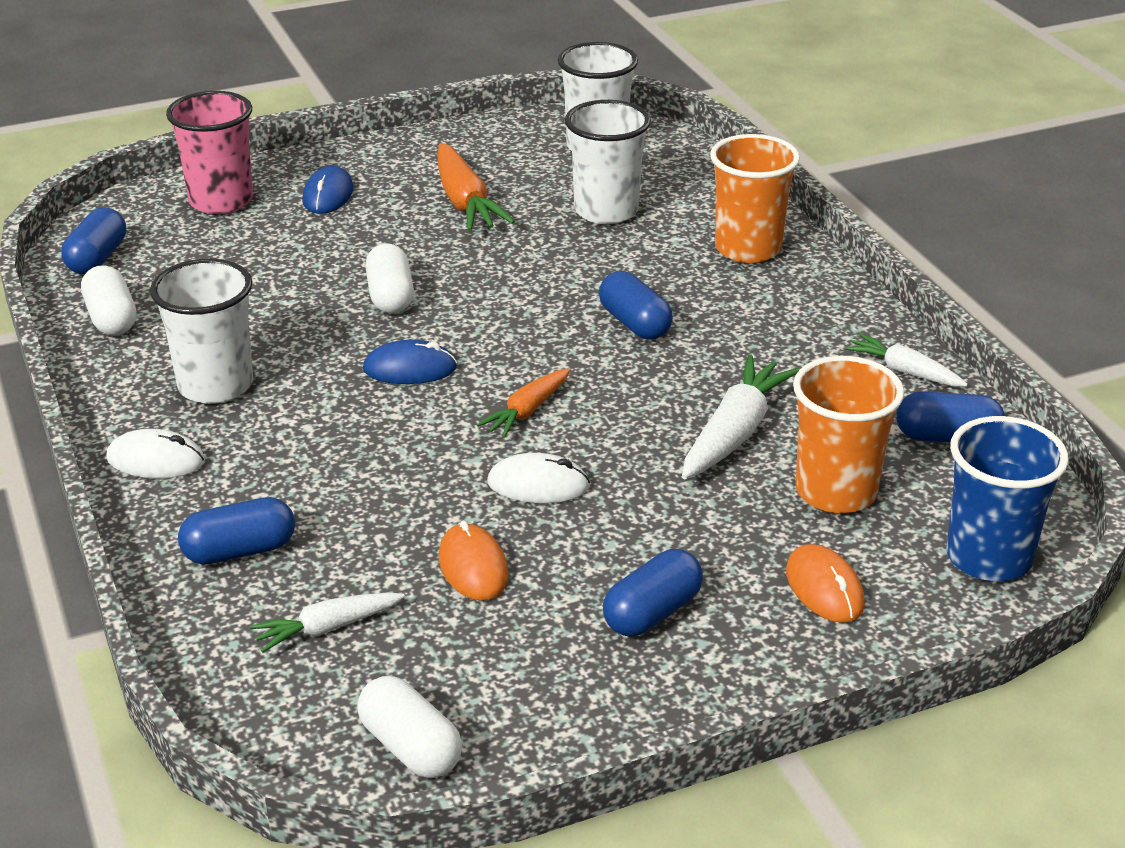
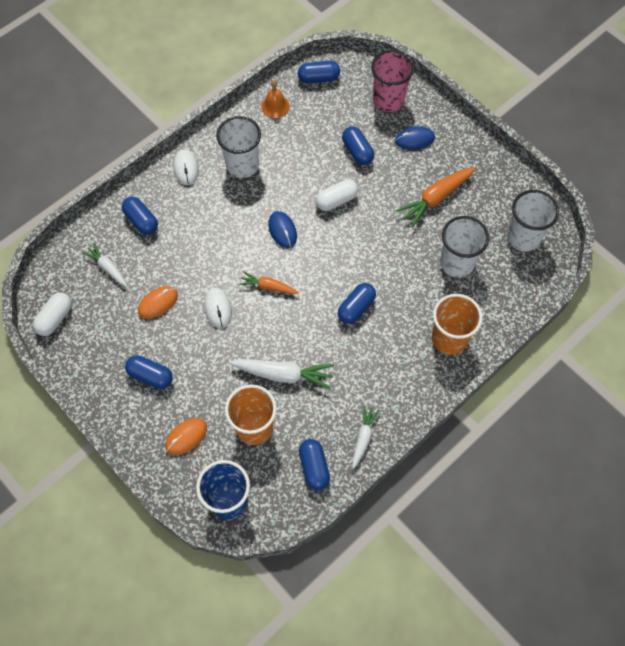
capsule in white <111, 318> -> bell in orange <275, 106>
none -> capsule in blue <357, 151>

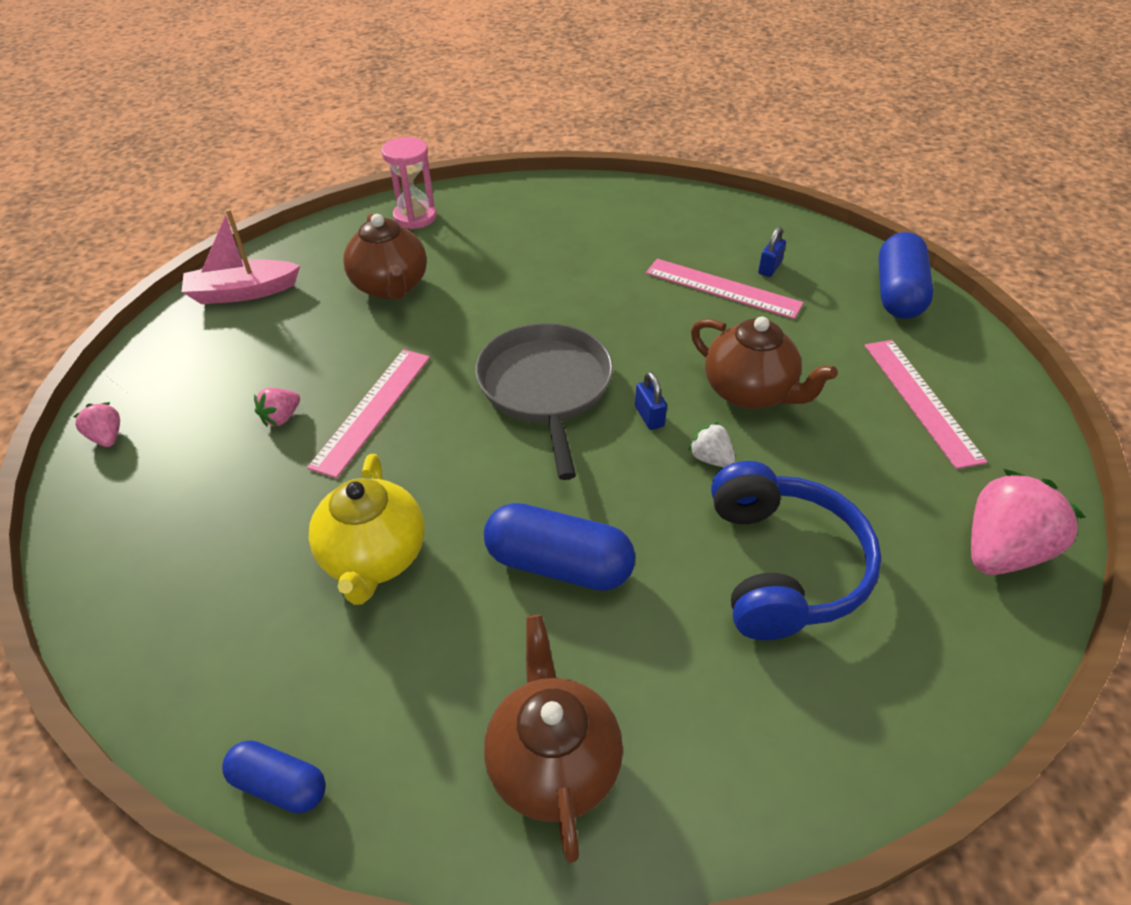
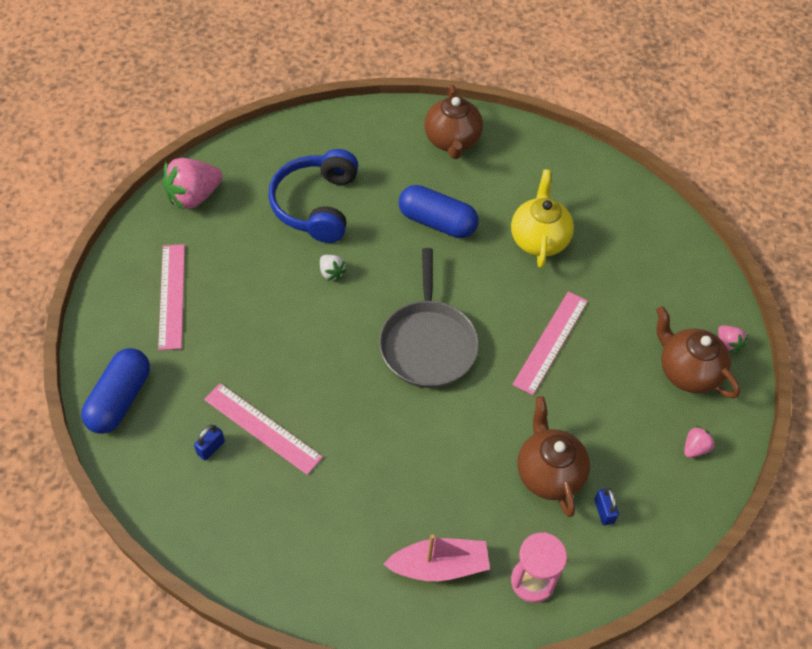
boat in pink <243, 292> -> boat in pink <439, 566>, move
padlock in blue <649, 416> -> padlock in blue <604, 511>, move
teapot in brown <750, 392> -> teapot in brown <687, 371>, move
strawberry in pink <281, 417> -> strawberry in pink <695, 448>, move
capsule in blue <279, 785> -> none

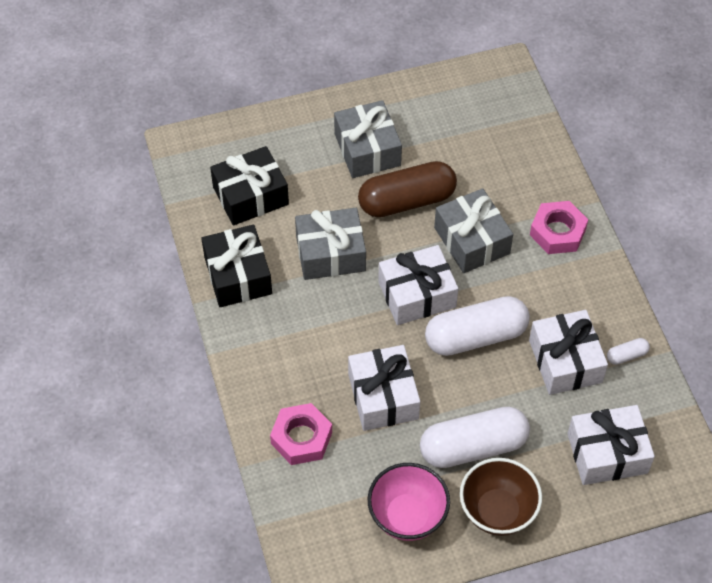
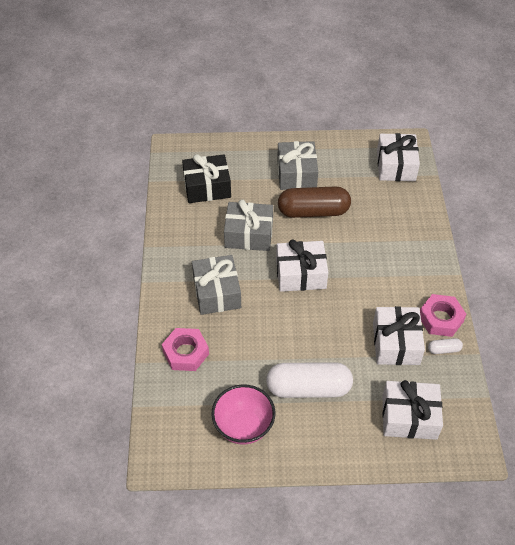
gift in grey <472, 240> -> gift in grey <217, 292>, move
gift in white <383, 396> -> gift in white <396, 166>, move
nut in pink <557, 232> -> nut in pink <440, 319>, move
gift in black <238, 275> -> none
capsule in white <476, 336> -> none
bowl in brown <497, 511> -> none

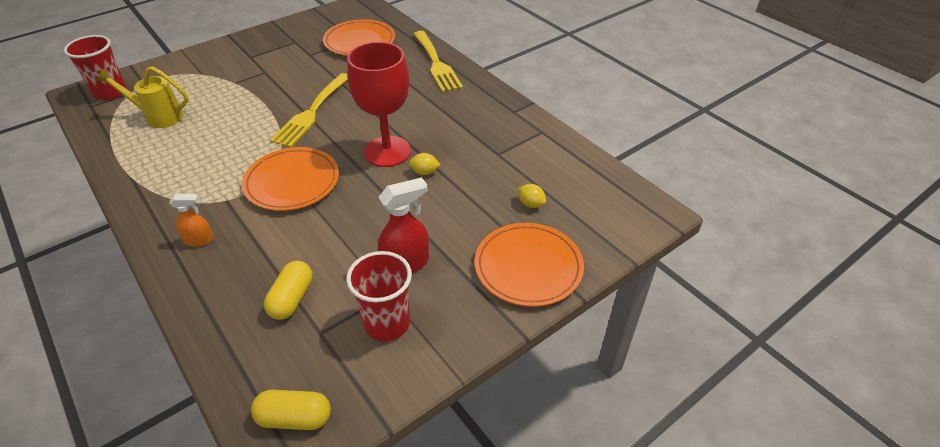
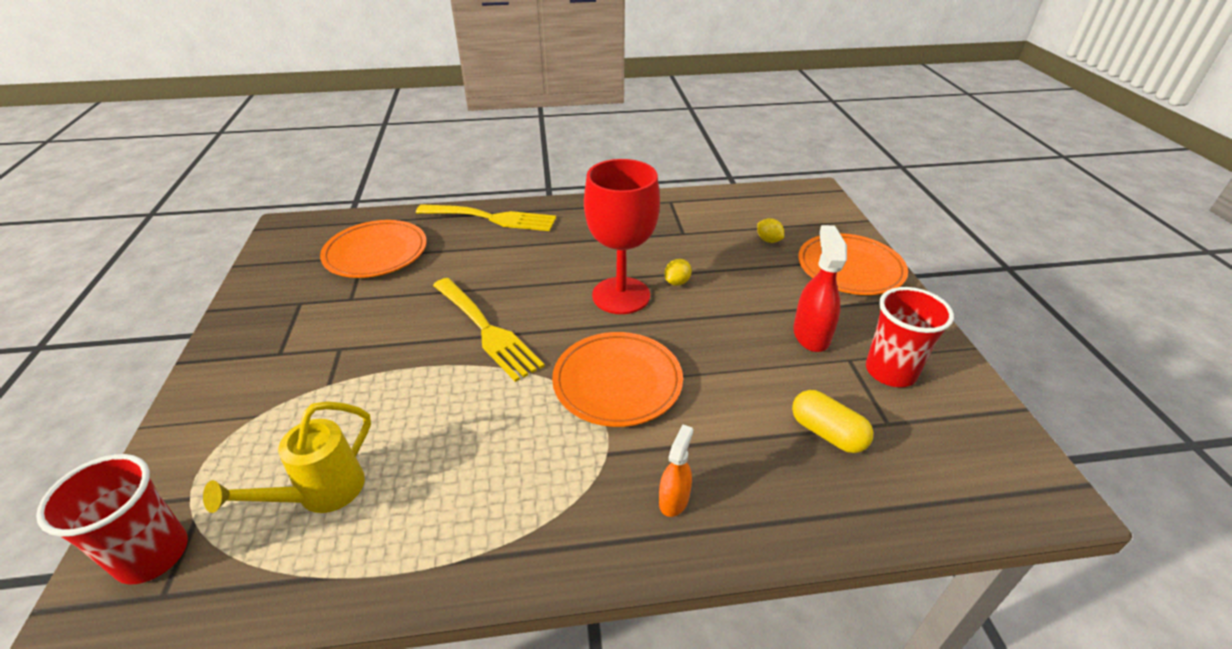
lemon in yellow <530, 204> -> lemon in yellow <768, 240>, 75 degrees clockwise
capsule in yellow <295, 418> -> none

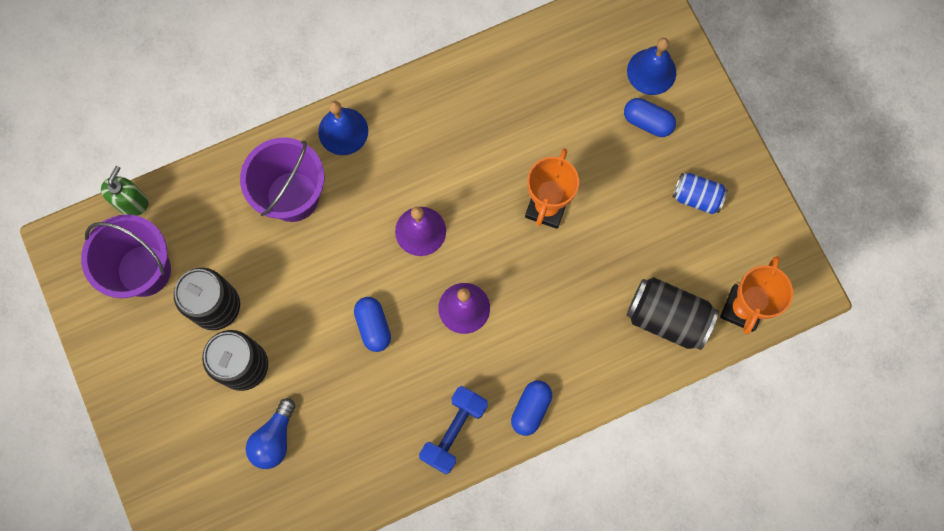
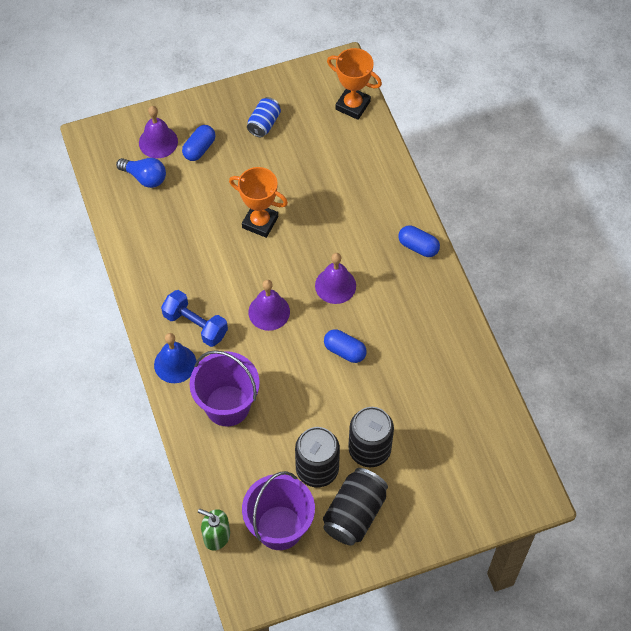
light bulb in blue <274, 439> -> light bulb in blue <145, 177>, move
bell in blue <651, 71> -> bell in purple <158, 142>
dumbbell in blue <454, 431> -> dumbbell in blue <195, 325>, move
can in black <667, 318> -> can in black <354, 514>, move
capsule in blue <373, 326> -> capsule in blue <344, 351>, 45 degrees clockwise

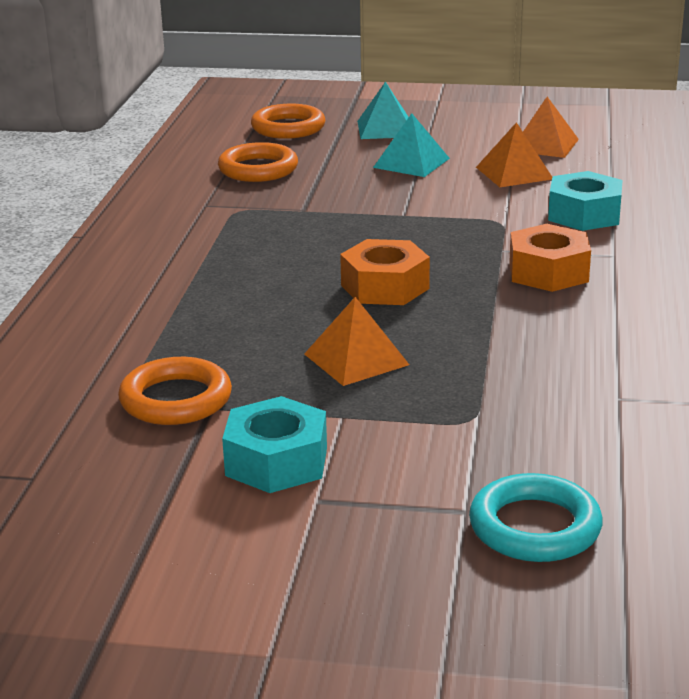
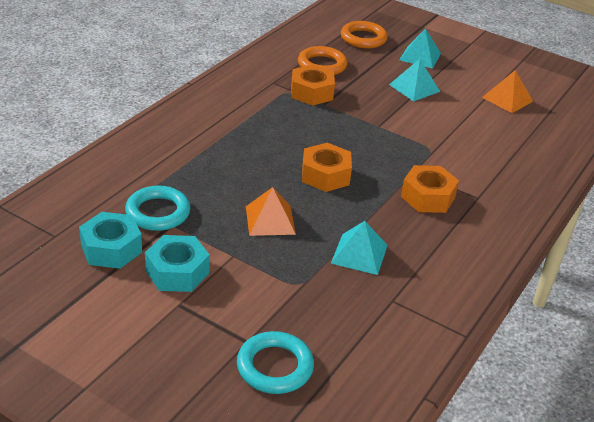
nut in turquoise <584, 214> -> nut in turquoise <111, 248>, move
ring in orange <176, 399> -> ring in turquoise <158, 212>
none -> nut in orange <312, 92>
none -> pyramid in turquoise <359, 254>
pyramid in orange <514, 173> -> none

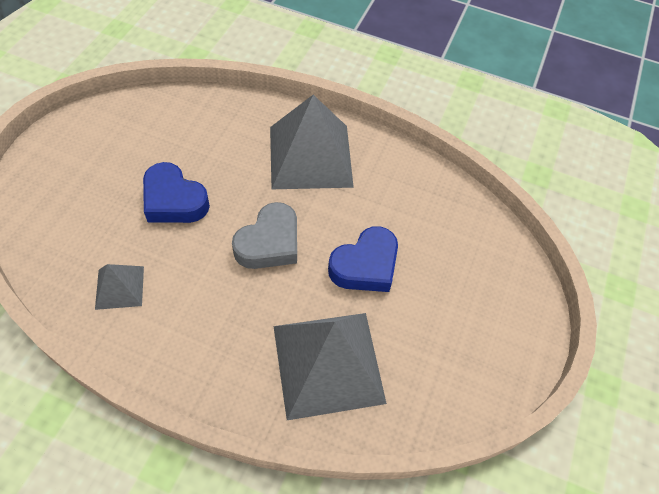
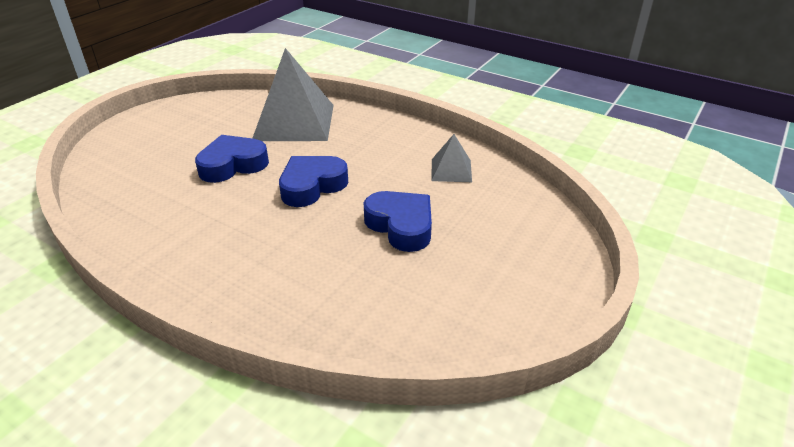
heart in grey <269, 243> -> heart in blue <312, 186>
pyramid in grey <310, 156> -> none

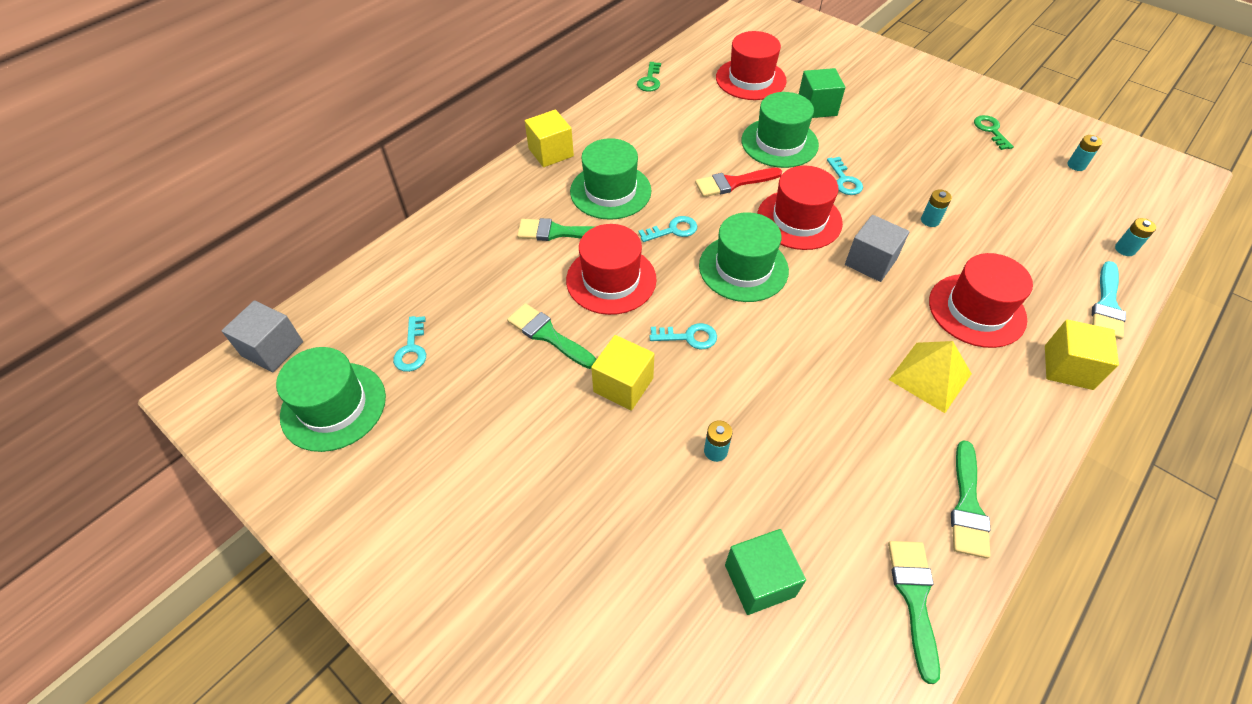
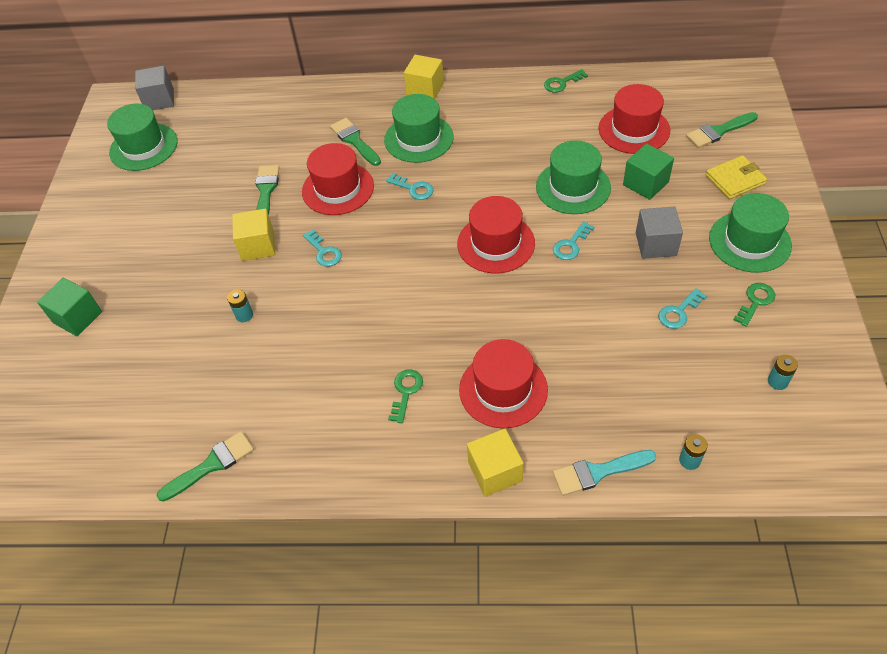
cube in green <759, 580> -> cube in green <77, 317>, move
pyramid in yellow <930, 376> -> key in green <406, 392>
cube in grey <870, 262> -> cube in grey <656, 244>, move
key in turquoise <412, 349> -> key in turquoise <678, 312>, move
brush in green <967, 506> -> brush in green <718, 131>, move
none -> wallet in yellow <735, 179>
hat in green <743, 268> -> hat in green <749, 242>, move
brush in red <733, 183> -> none
battery in turquoise <930, 220> -> none

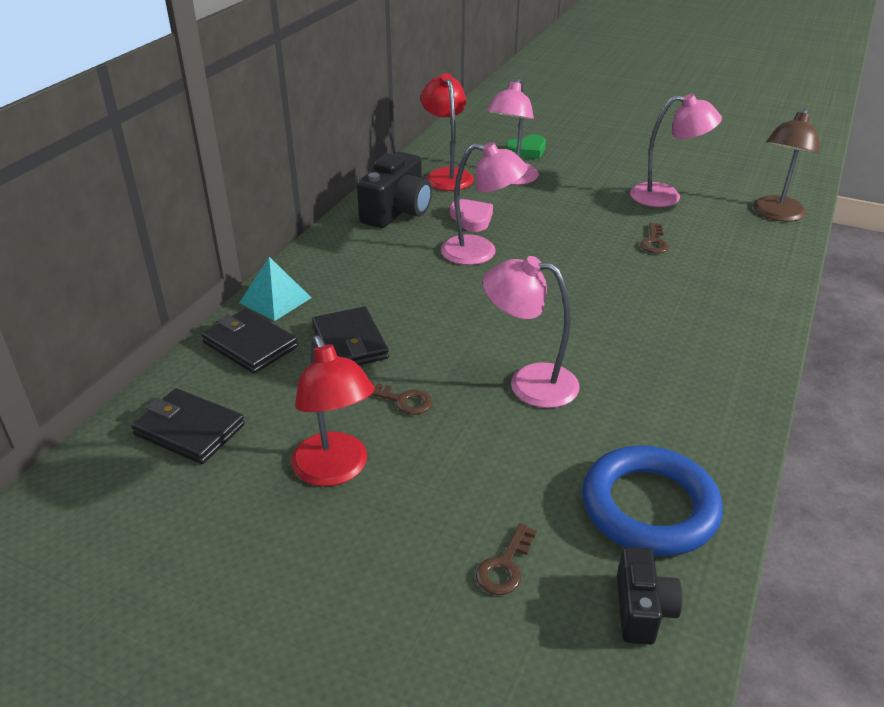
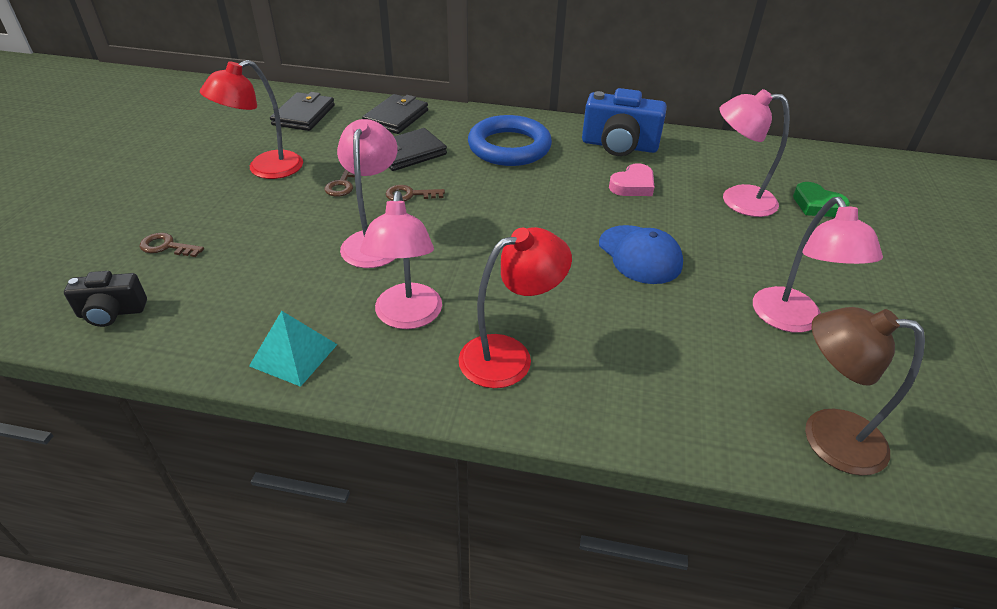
pyramid in turquoise <275, 300> -> pyramid in turquoise <293, 355>, move
lamp in pink <480, 252> -> lamp in pink <407, 317>, move
key in brown <654, 242> -> key in brown <409, 195>, move
lamp in red <447, 175> -> lamp in red <509, 355>, move
ring in blue <649, 507> -> ring in blue <509, 147>, move
camera in black <397, 211> -> camera in blue <619, 146>
none -> cap in blue <640, 254>

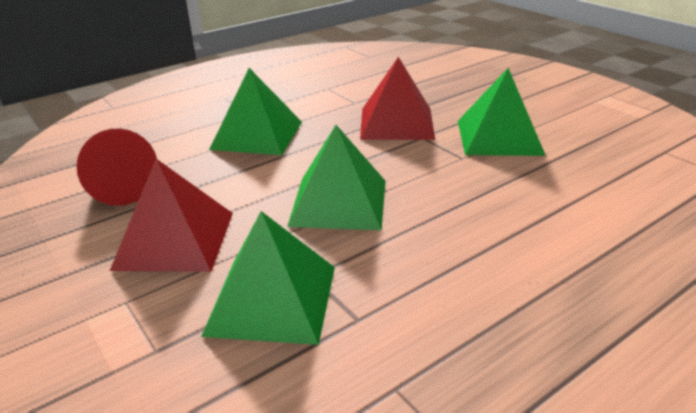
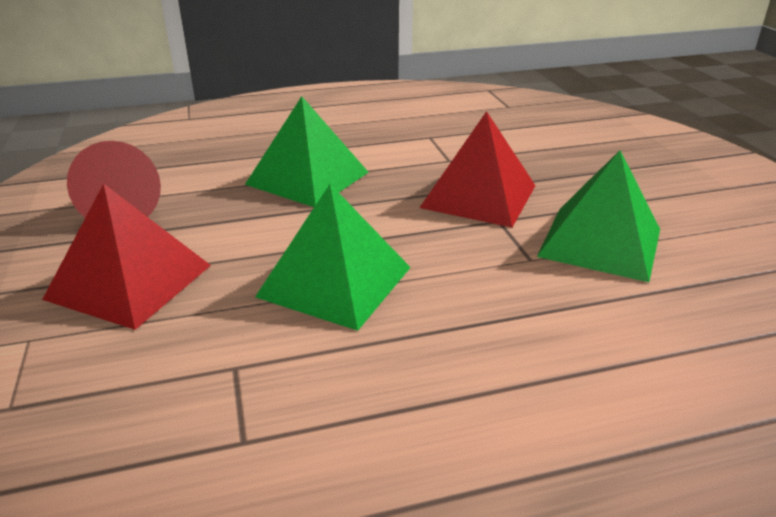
pyramid in green <272, 299> -> none

